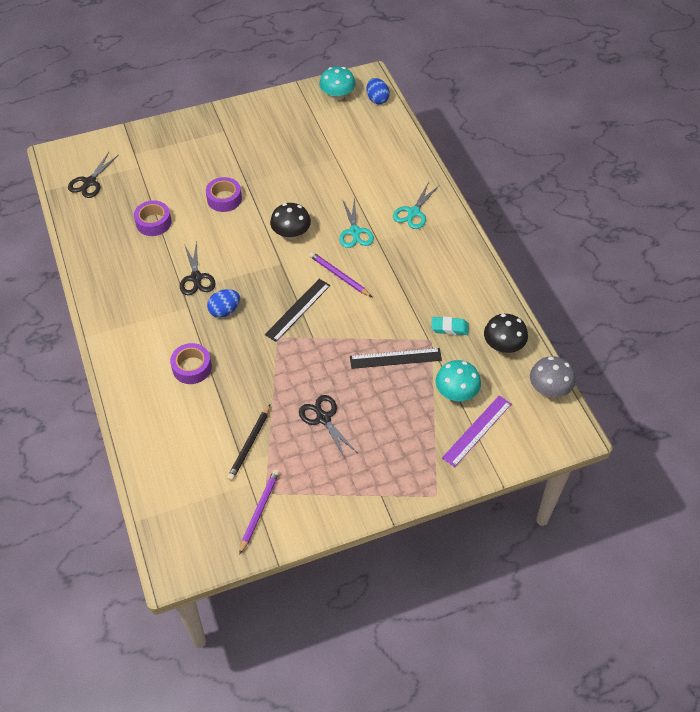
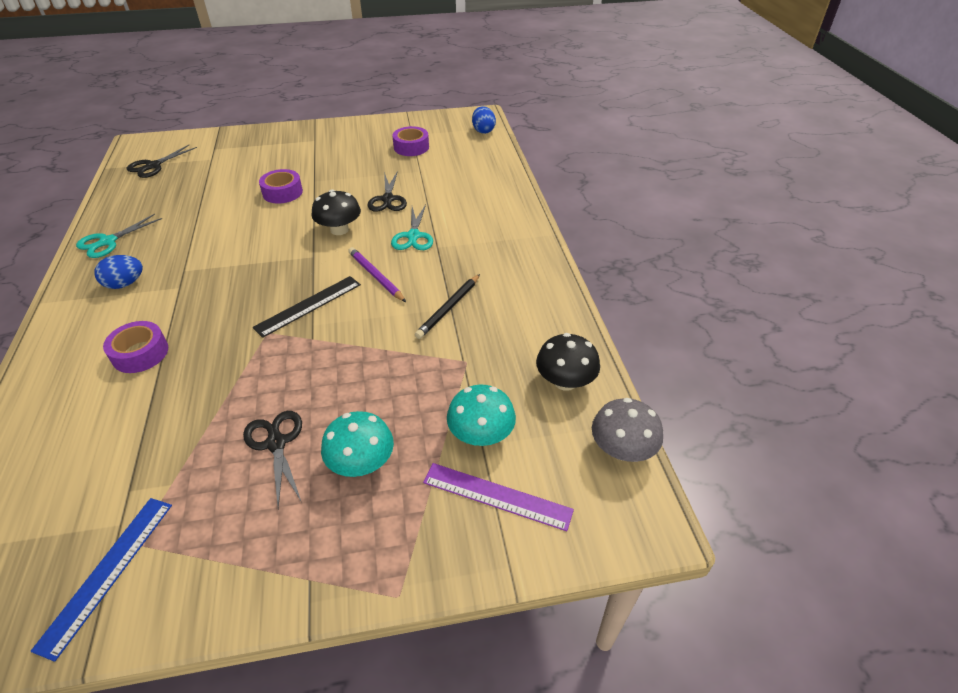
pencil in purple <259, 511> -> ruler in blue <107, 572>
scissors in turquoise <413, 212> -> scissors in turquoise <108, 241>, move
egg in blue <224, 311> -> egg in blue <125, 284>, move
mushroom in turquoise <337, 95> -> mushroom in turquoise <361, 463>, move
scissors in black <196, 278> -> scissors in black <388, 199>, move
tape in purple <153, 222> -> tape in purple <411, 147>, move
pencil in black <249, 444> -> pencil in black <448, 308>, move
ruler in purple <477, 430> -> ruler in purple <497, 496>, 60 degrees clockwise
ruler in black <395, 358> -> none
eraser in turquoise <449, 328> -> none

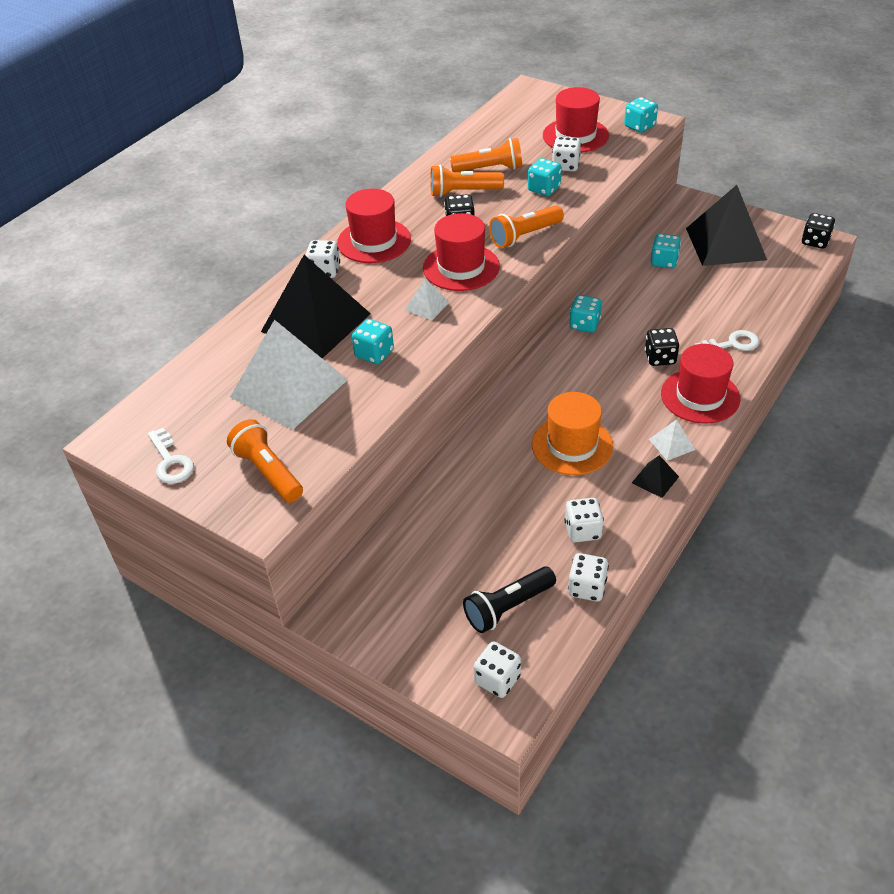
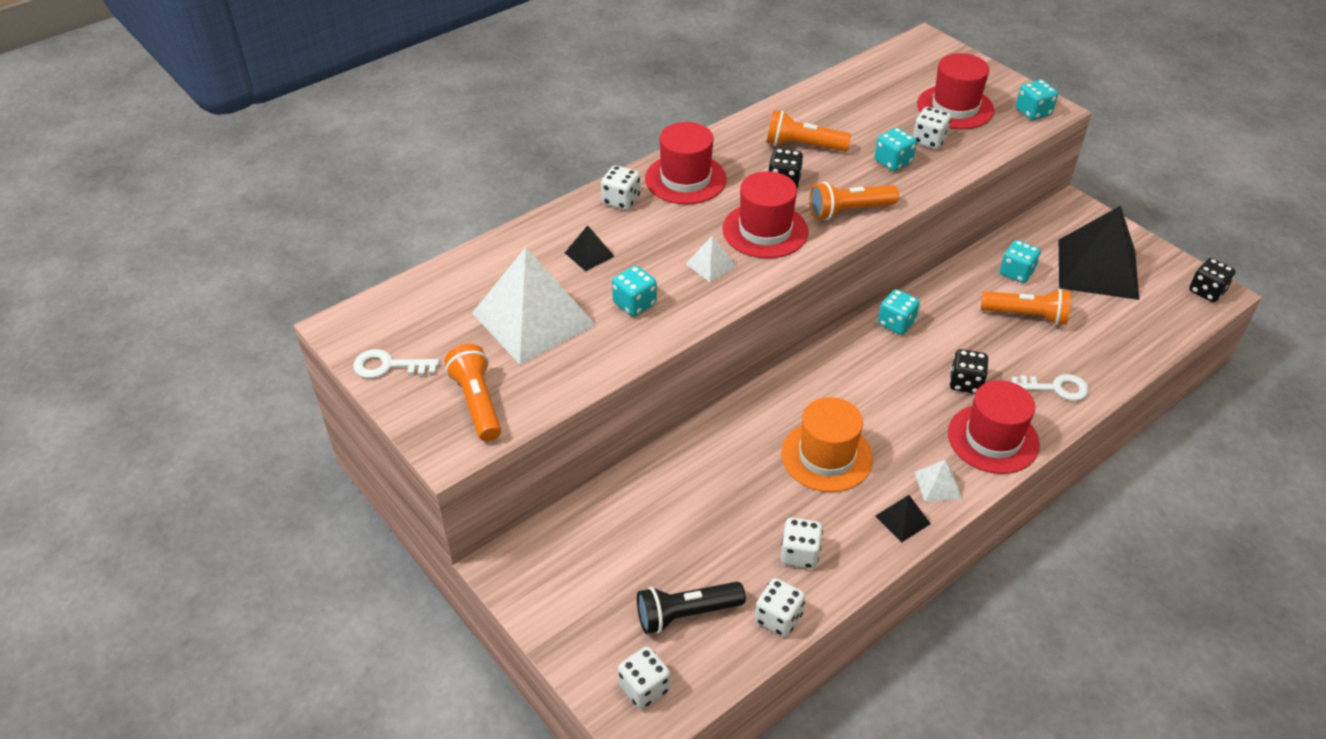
key in white <171, 462> -> key in white <388, 366>, 105 degrees clockwise
pyramid in black <315, 322> -> pyramid in black <589, 254>, x0.42
flashlight in orange <490, 169> -> flashlight in orange <1026, 315>, move

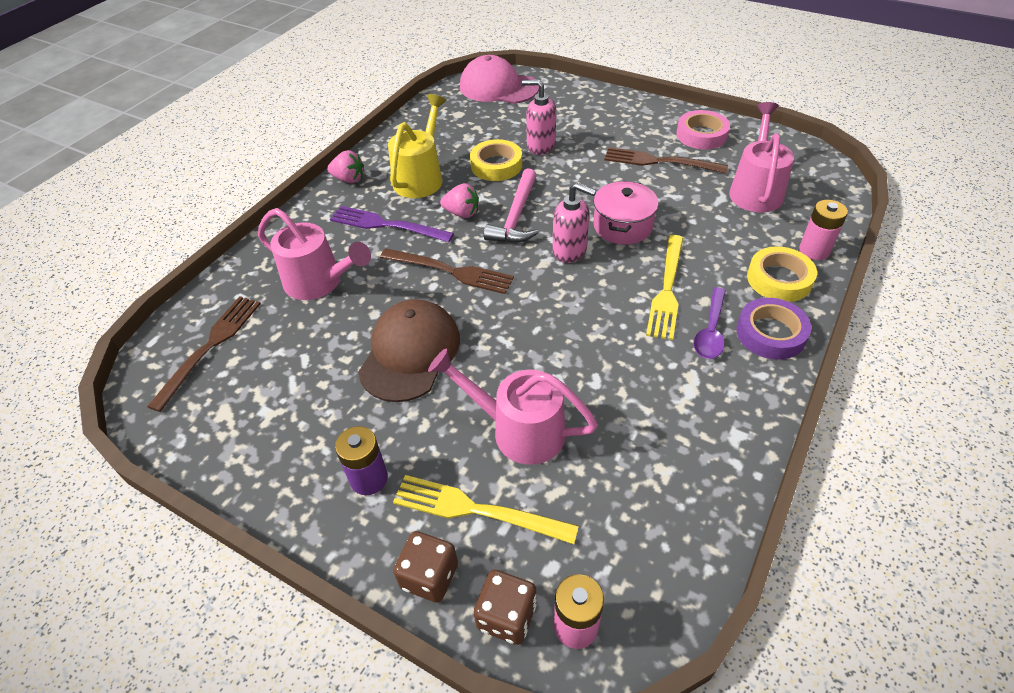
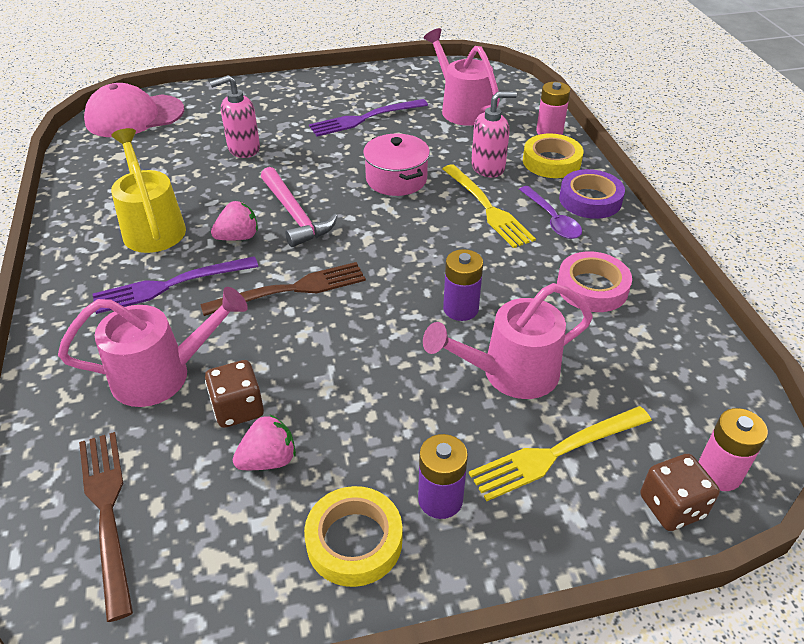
dice in brown <429, 576> -> dice in brown <238, 409>, move
strawberry in pink <349, 179> -> strawberry in pink <268, 460>, move
tape in yellow <496, 165> -> tape in yellow <354, 541>, move
fork in brown <658, 161> -> fork in purple <364, 119>
none -> battery in purple <460, 309>
soap dispenser in pink <570, 251> -> soap dispenser in pink <488, 167>, move
tape in pink <701, 135> -> tape in pink <592, 287>, move
cap in brown <410, 353> -> none

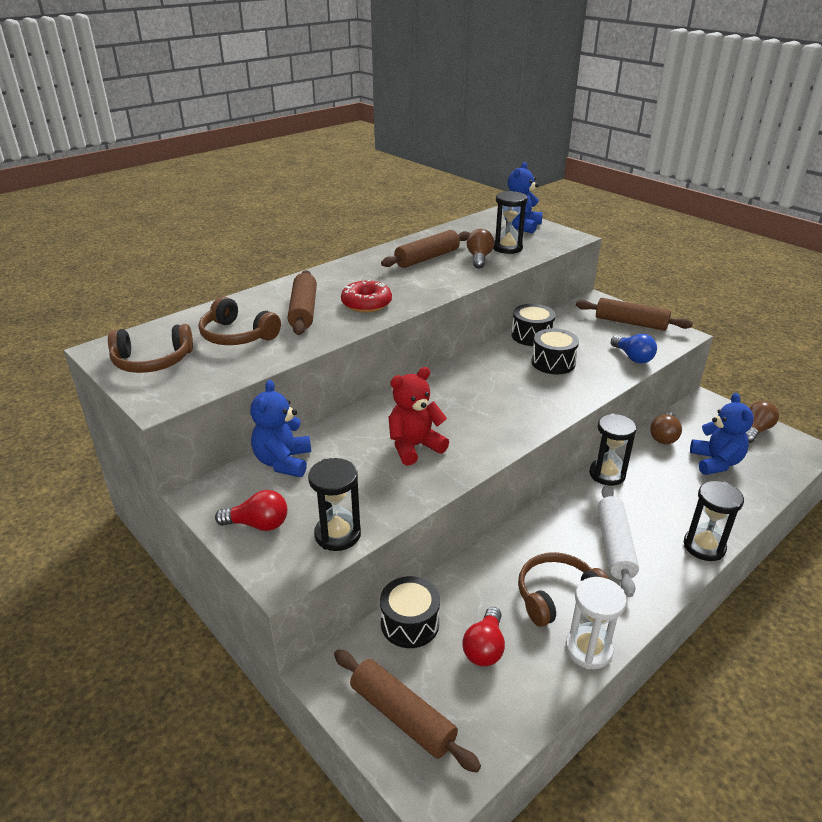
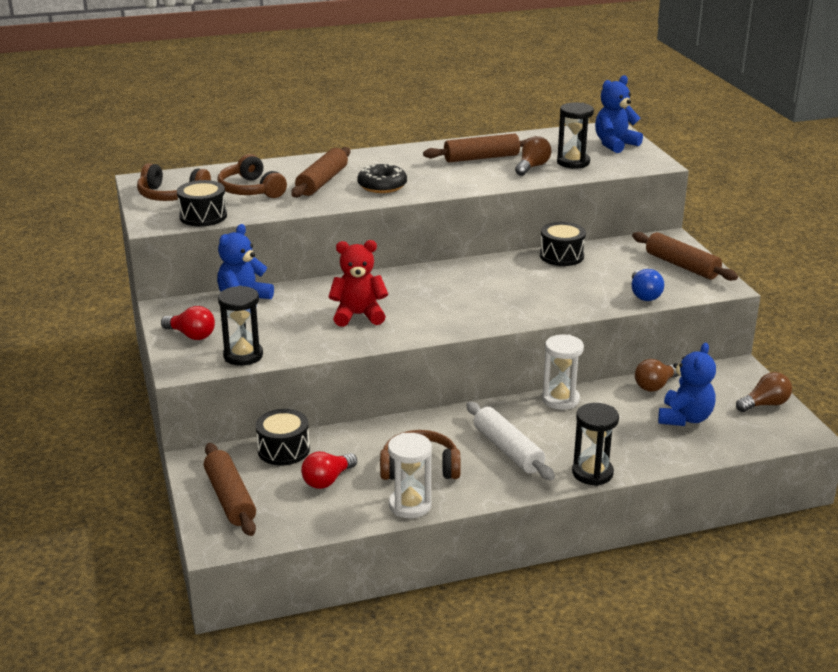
drum in black <553, 362> -> drum in black <203, 216>, move
donut in red <366, 303> -> donut in black <382, 186>
rolling pin in white <614, 546> -> rolling pin in white <508, 450>, 60 degrees counterclockwise
hourglass in black <607, 474> -> hourglass in white <560, 399>

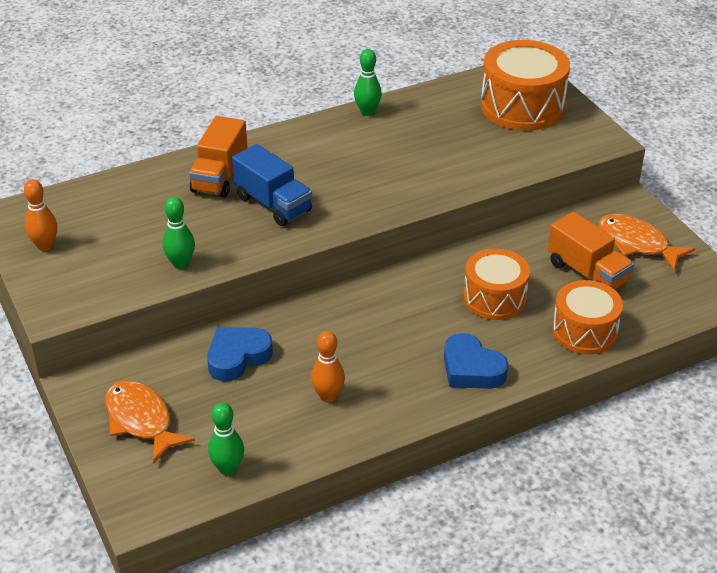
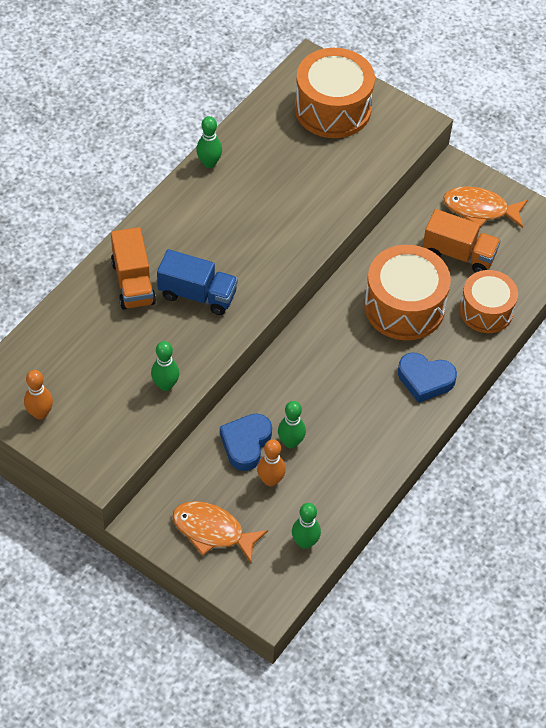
bowling pin in orange <328, 396> -> bowling pin in orange <270, 480>, move
none -> bowling pin in green <290, 442>
drum in orange <494, 298> -> drum in orange <404, 307>, x1.51

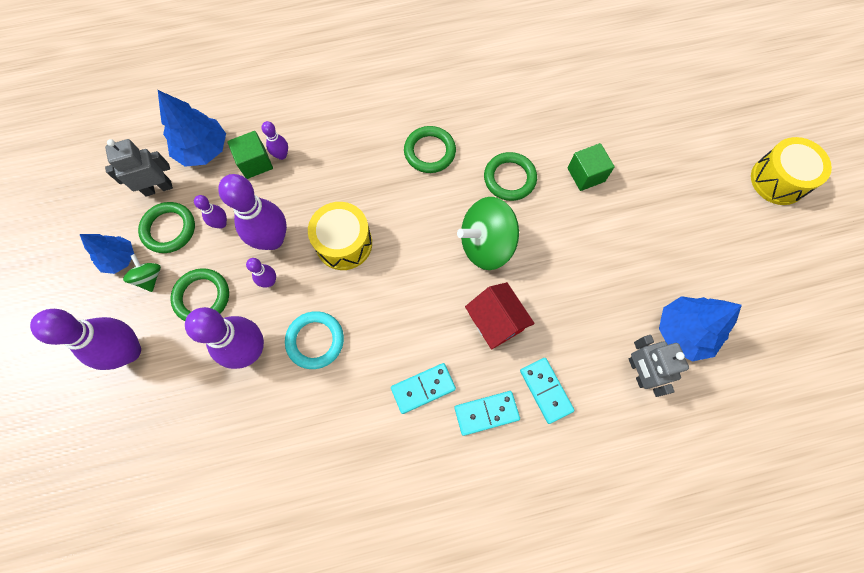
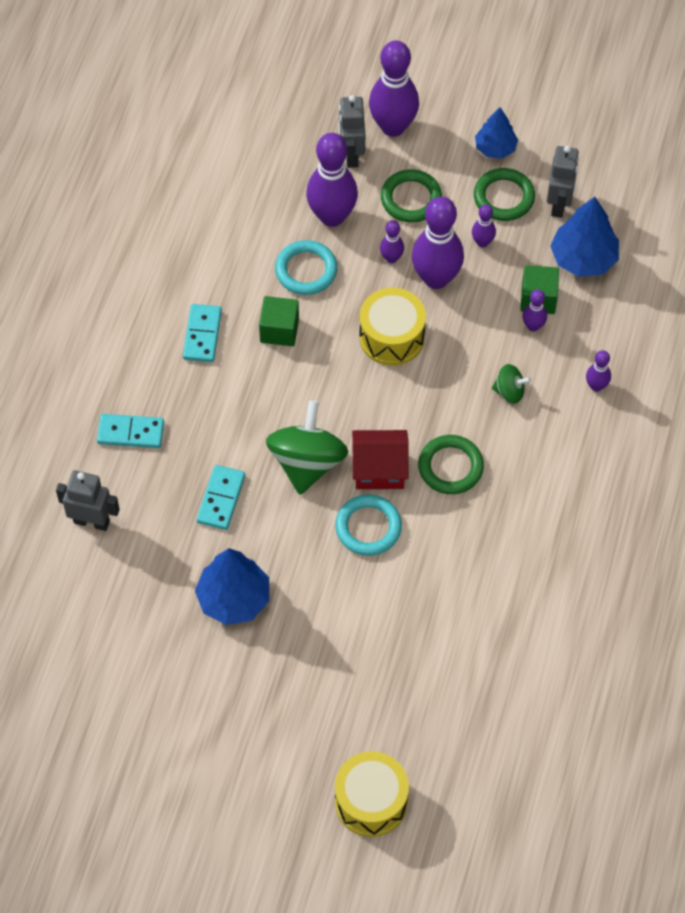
tree in blue <683, 332> -> tree in blue <234, 599>, move
domino in turquoise <486, 413> -> domino in turquoise <221, 499>, move
cube in green <586, 175> -> cube in green <279, 330>, move
ring in green <509, 178> -> ring in turquoise <368, 527>
drum in yellow <778, 180> -> drum in yellow <371, 801>, move
none -> robot in grey <351, 155>
house in red <496, 322> -> house in red <379, 470>, move
spinning top in green <149, 278> -> spinning top in green <509, 391>, move
none -> bowling pin in purple <596, 386>

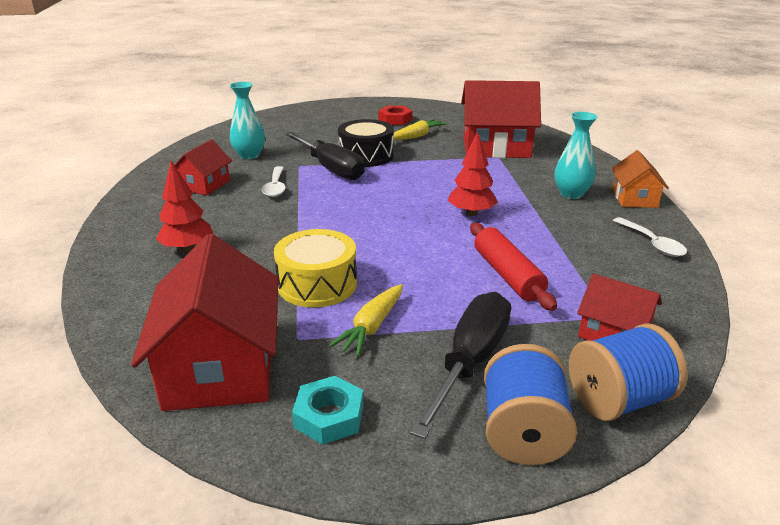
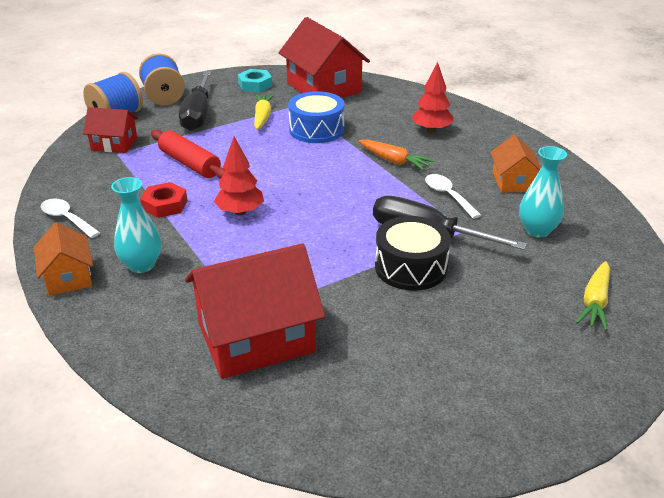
nut in red <395, 119> -> nut in red <165, 205>, move
drum in yellow <317, 284> -> drum in blue <316, 130>
none -> carrot in orange <394, 161>
house in red <204, 185> -> house in orange <513, 181>
carrot in yellow <417, 136> -> carrot in yellow <594, 302>, move

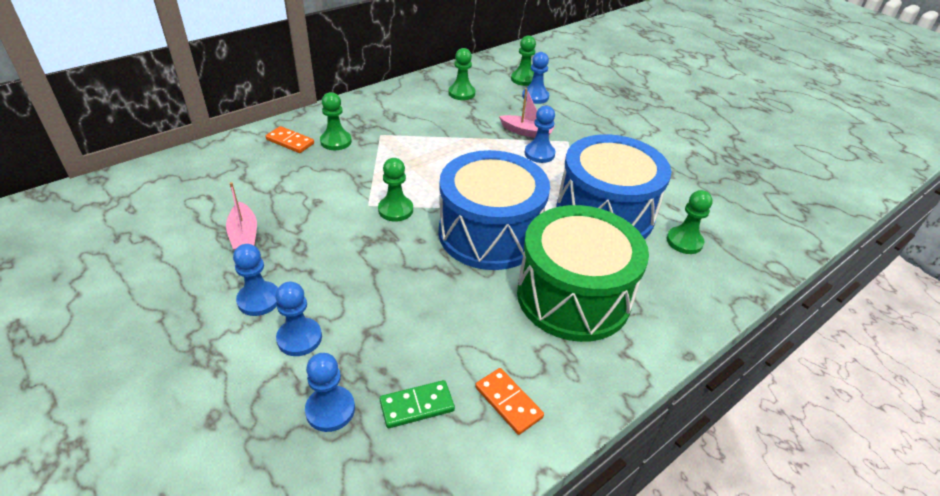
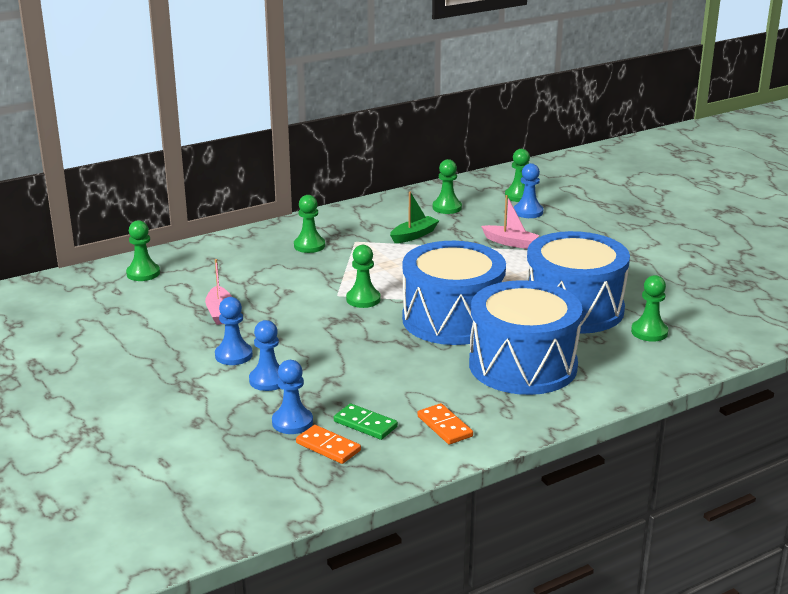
none -> pawn in green <143, 273>
domino in orange <290, 141> -> domino in orange <328, 447>, move
domino in green <417, 406> -> domino in green <365, 424>, 45 degrees clockwise
none -> boat in green <414, 235>
drum in green <573, 296> -> drum in blue <523, 365>
pawn in blue <539, 154> -> none

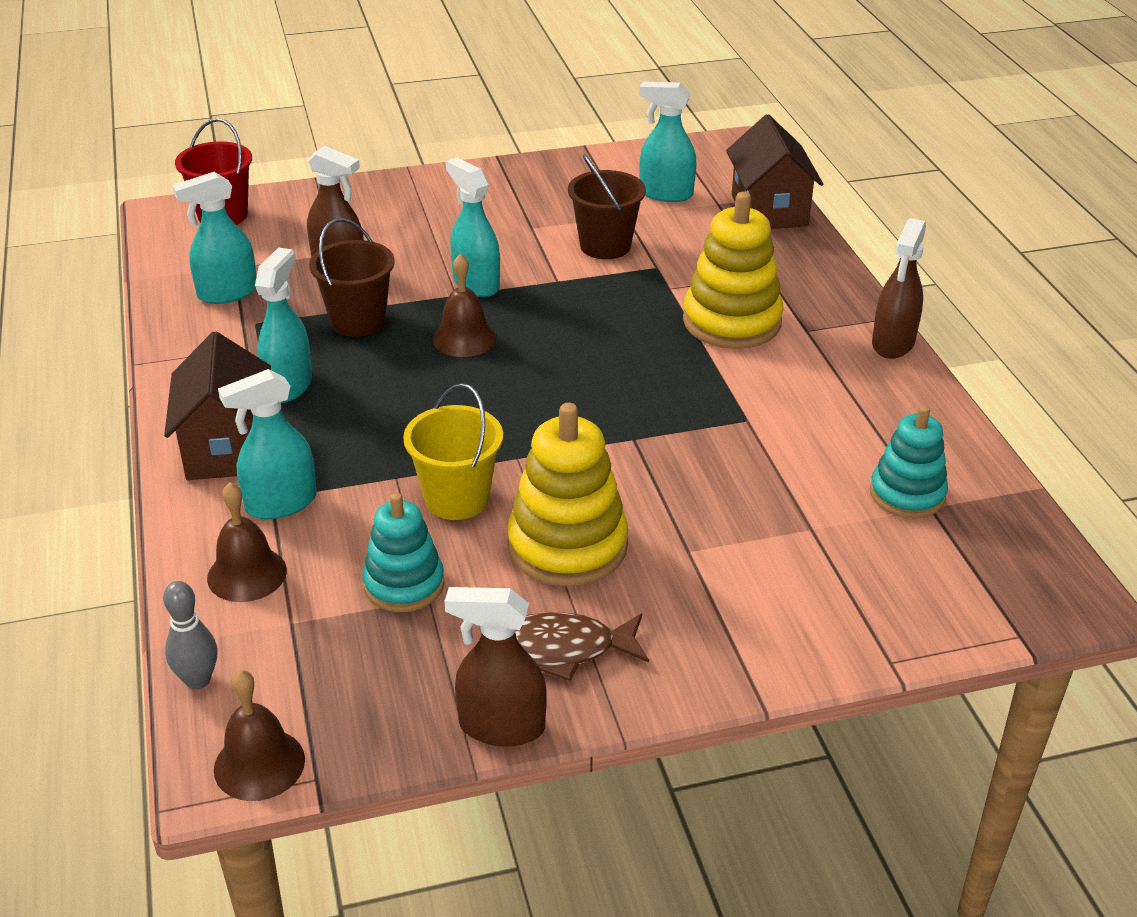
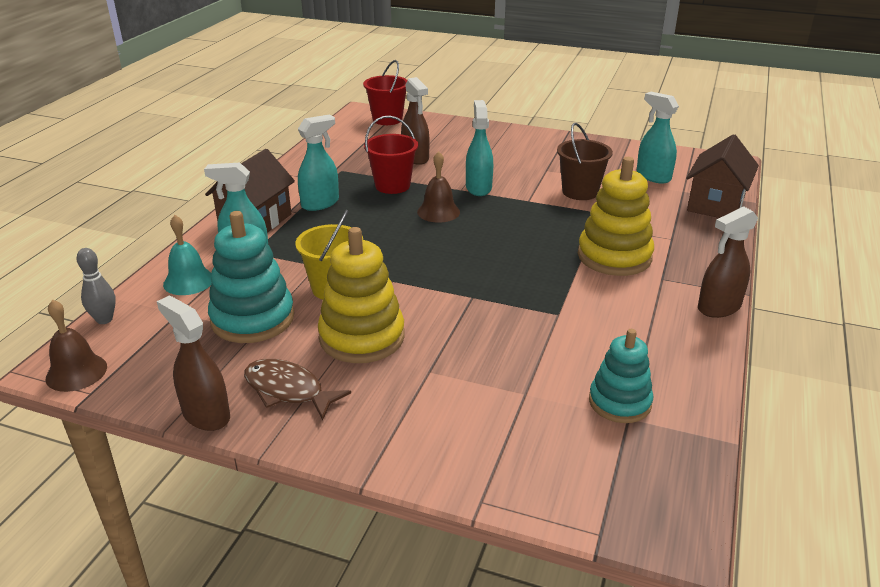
bell in brown <247, 574> -> bell in turquoise <188, 281>
stacking toy in turquoise <404, 584> -> stacking toy in turquoise <252, 319>, x1.53
bucket in brown <358, 321> -> bucket in red <392, 185>
spray bottle in turquoise <227, 293> -> none

